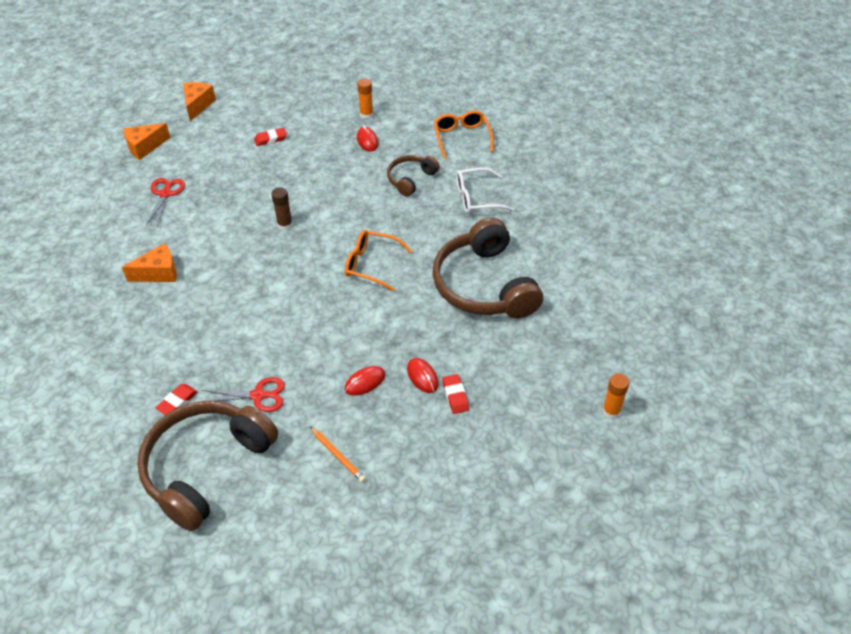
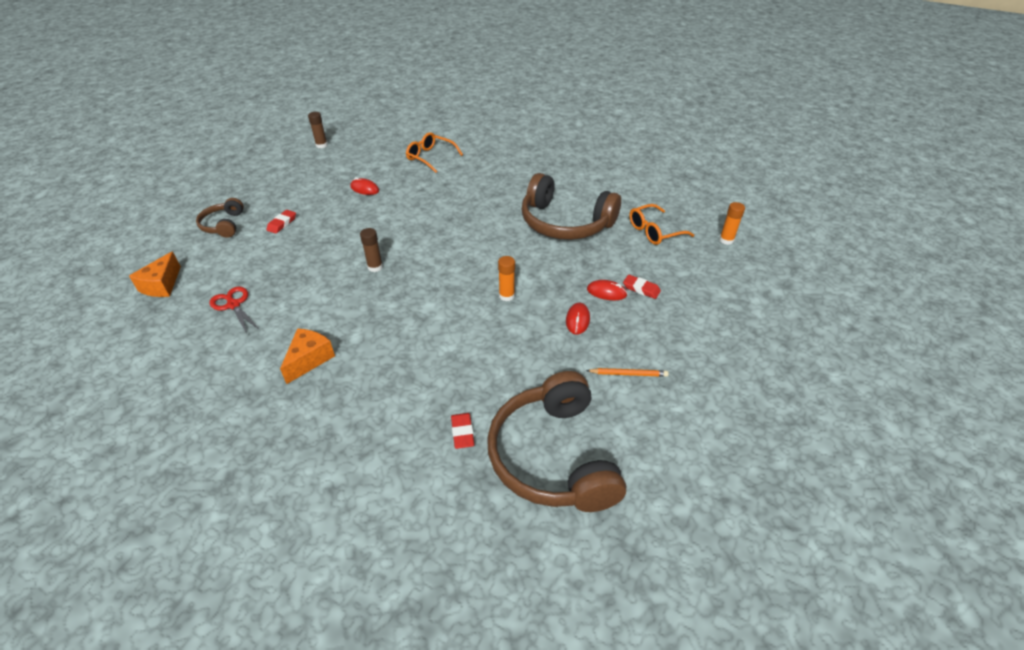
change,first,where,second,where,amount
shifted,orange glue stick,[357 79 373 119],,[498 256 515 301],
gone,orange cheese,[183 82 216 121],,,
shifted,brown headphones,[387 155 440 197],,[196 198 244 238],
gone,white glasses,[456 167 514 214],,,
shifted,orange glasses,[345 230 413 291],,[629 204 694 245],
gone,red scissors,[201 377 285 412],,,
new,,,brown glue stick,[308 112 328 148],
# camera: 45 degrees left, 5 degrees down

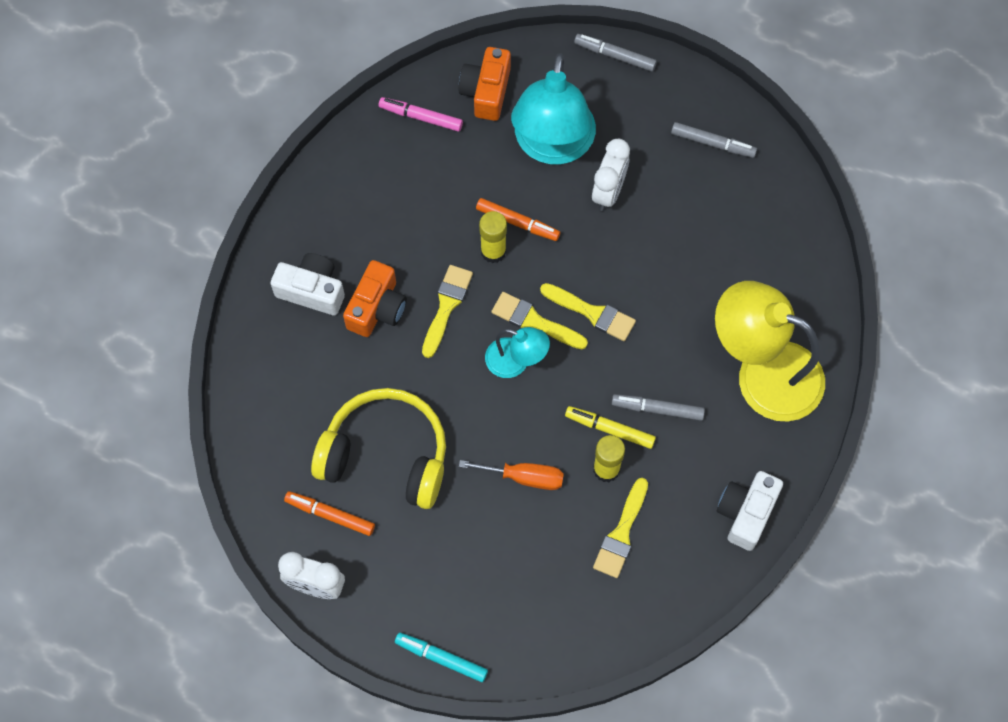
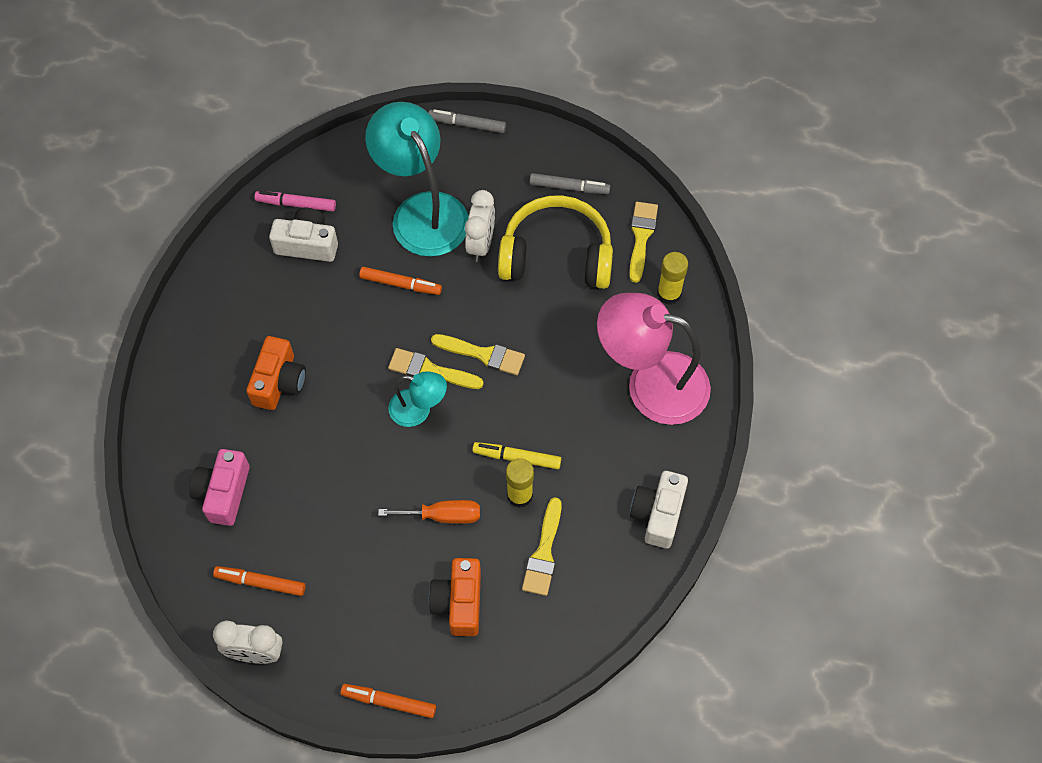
change,first,where,second,where,amount
shifted,orange camera,[459 47 511 121],,[429 558 481 636],
rotated,turquoise lamp,[511 53 596 165],,[365 102 468 257],150 degrees clockwise
shifted,yellow glue stick,[479 211 507 263],,[657 252 688 305],
shifted,white camera,[270 253 345 316],,[269 208 338 262],
shifted,yellow brush,[422 265 473 358],,[629 202 658 283],
repainted,yellow lamp,[715 281 825 422],pink lamp,[597 293 711 425],
shifted,yellow headphones,[311 388 446 509],,[498 195 613 289],
gone,grey marker,[612 394 705 421],,,
repainted,turquoise marker,[395 633 488 682],orange marker,[340 684 436 718],
new,,,pink camera,[189 449 250 526],
# camera: 10 degrees left, 5 degrees down

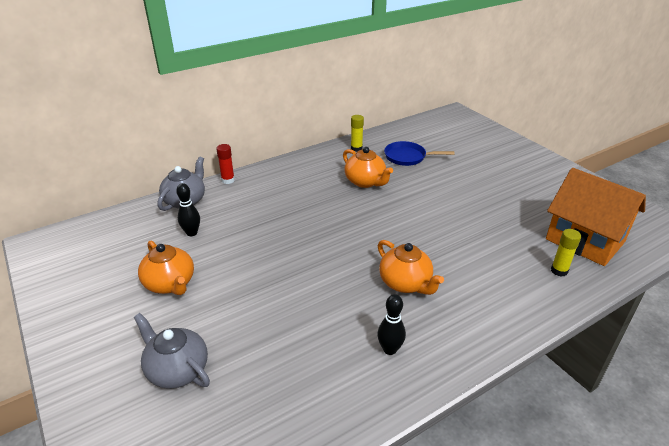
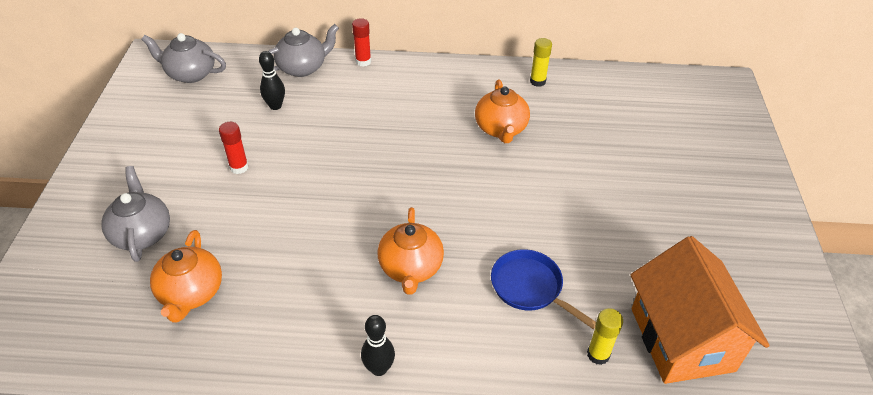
change,first,where,second,where,amount
shifted,blue pan,[384 141 455 166],,[491 249 596 329],
shifted,orange teapot,[138 240 194 295],,[150 230 222 322],
shifted,black bowling pin,[377 294 406 355],,[361 315 395 376],
new,,,grey teapot,[141 33 226 83],
new,,,red glue stick,[219 122 249 174],
# camera: 35 degrees right, 10 degrees up

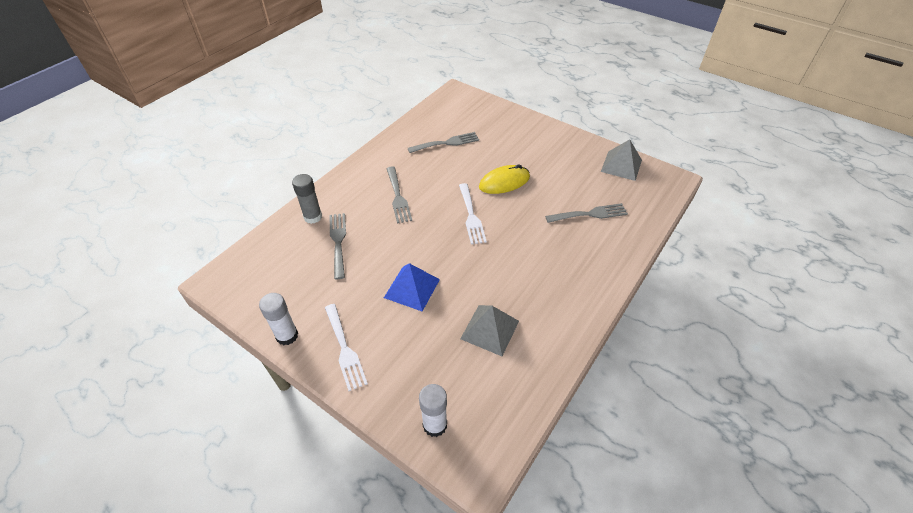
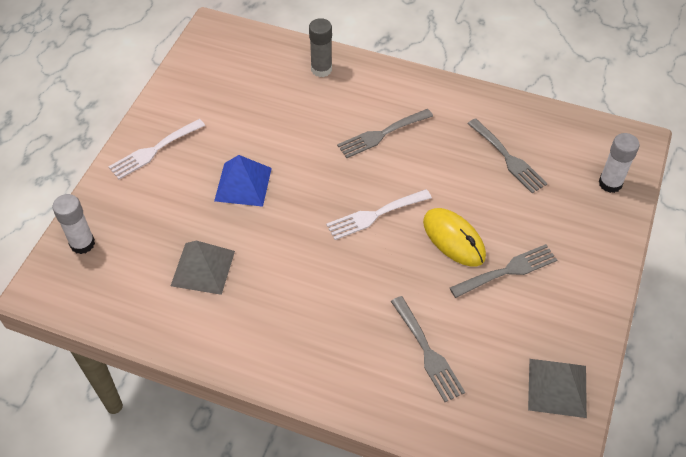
change,first,where,second,where,amount
shifted,grey fork,[329 213 346 279],,[450 244 557 298],
shifted,white glue stick,[259 293 298 345],,[598 133 640 193],
# camera: 75 degrees right, 5 degrees up

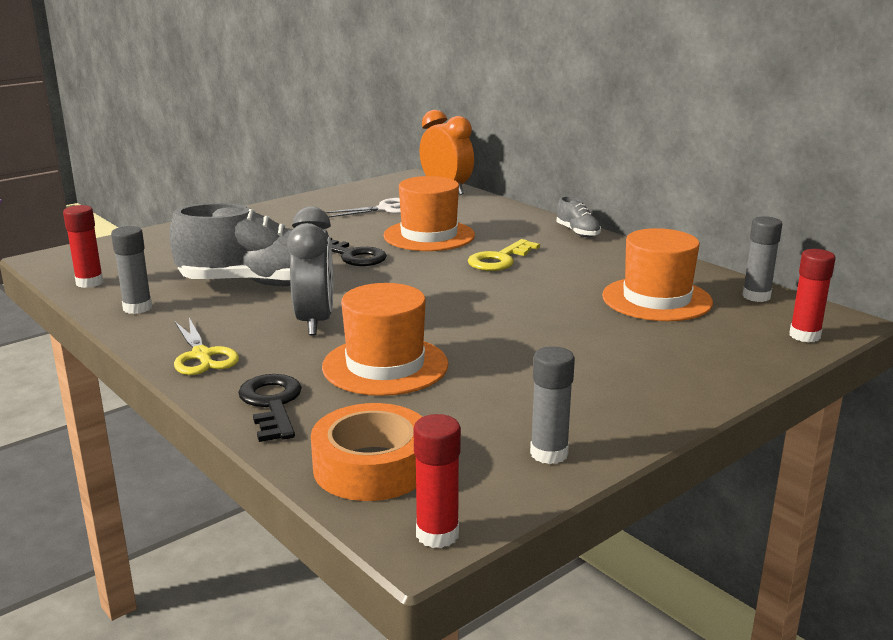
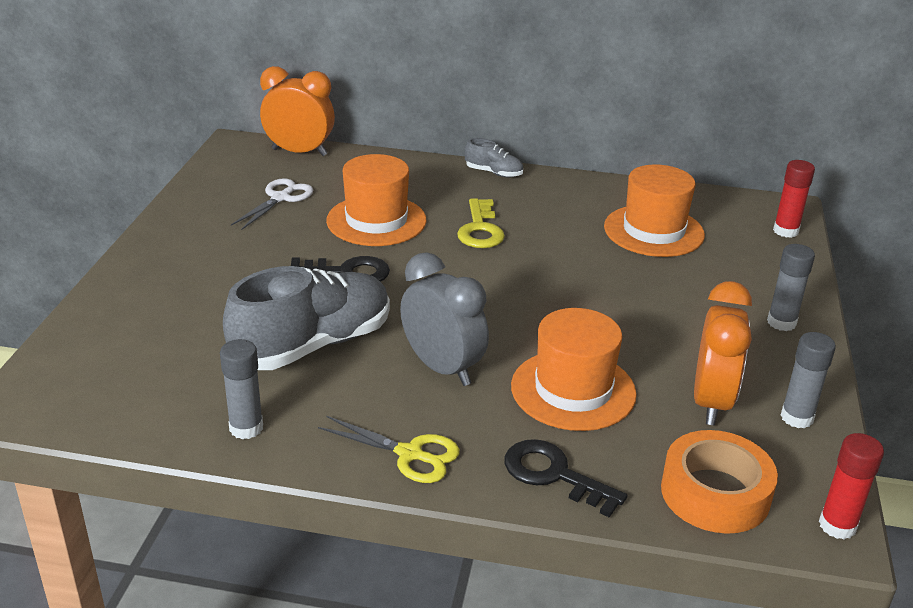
change,first,where,second,where,amount
gone,red glue stick,[63 205 103 288],,,
shifted,grey glue stick,[742 216 782 302],,[767 244 815 331],
new,,,orange clock,[694 281 752 425],
# camera: 40 degrees left, 10 degrees up

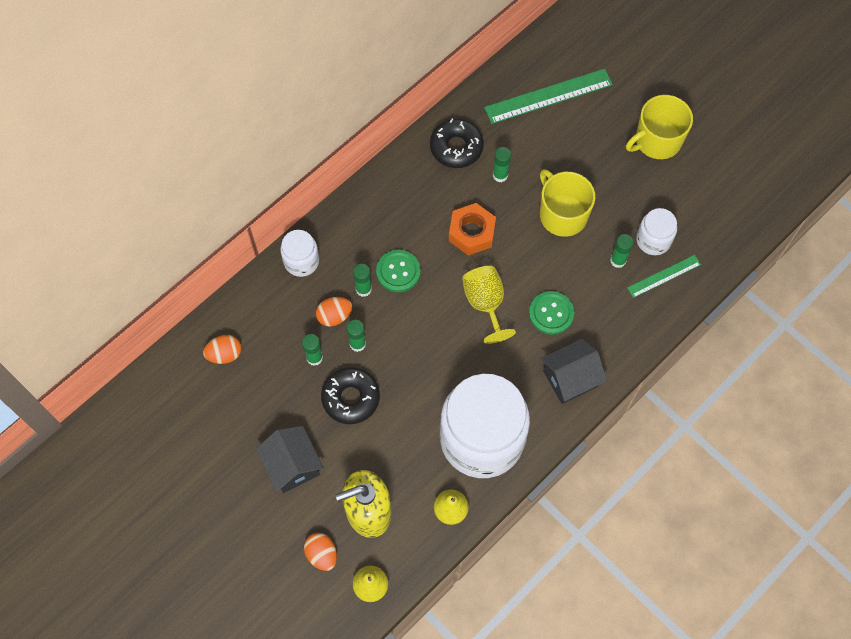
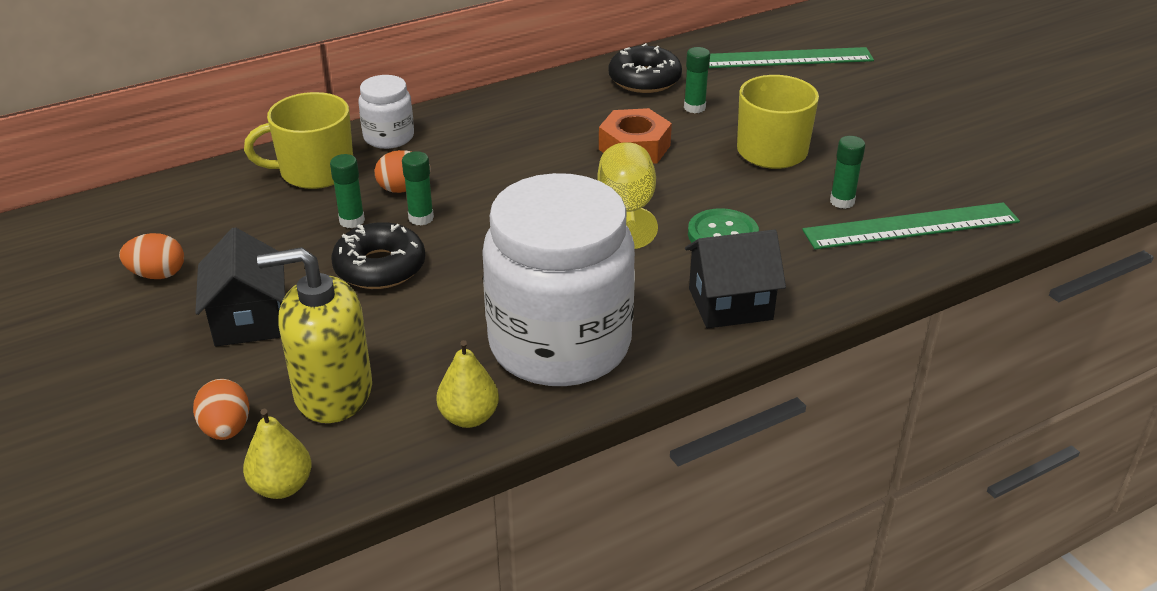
change,first,where,second,where,amount
shifted,yellow mug,[626 95 693 159],,[244 92 353 189],
gone,white jar,[636 208 677 255],,,
gone,green button,[376 250 421 292],,,
scaled,green ruler,[627 255 701 298],,[802 202 1020 249],x1.76
gone,green glue stick,[353 264 372 297],,,
shifted,orange egg,[203 335 241 364],,[119 233 184 279],
# camera: 15 degrees right, 30 degrees down

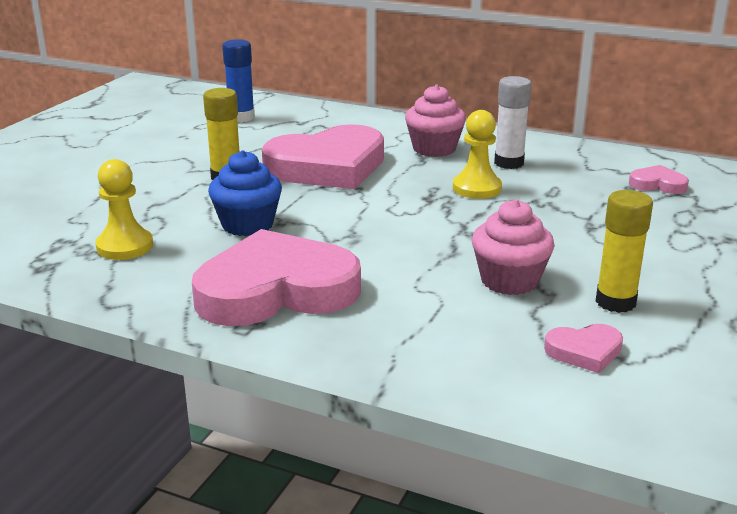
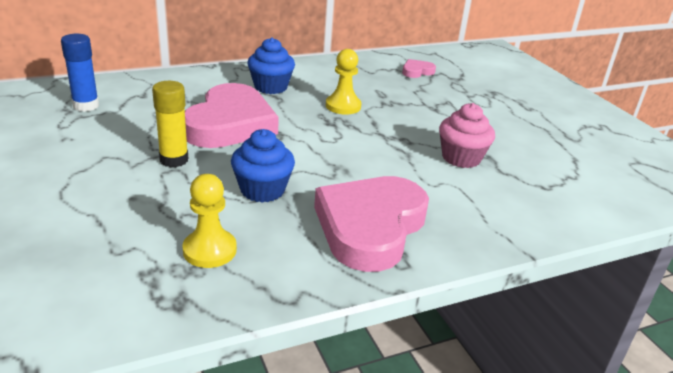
change,first,where,second,where,amount
gone,white glue stick,[494 76 531 169],,,
repainted,pink cupcake,[405 84 466 157],blue cupcake,[248 37 295 94],
gone,yellow glue stick,[595 190 653 313],,,
gone,pink heart,[544 324 623 373],,,
# camera: 50 degrees left, 5 degrees up

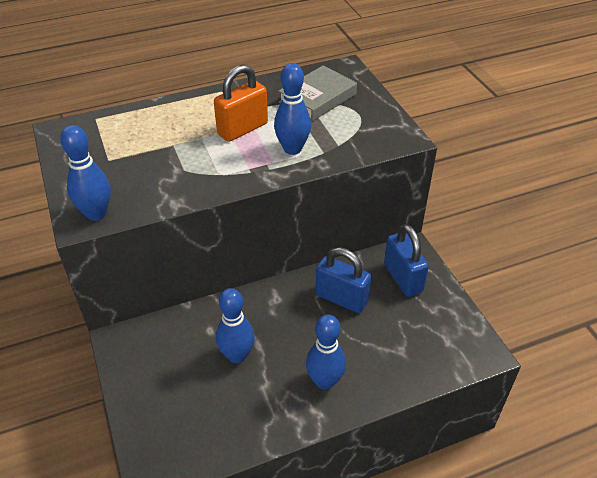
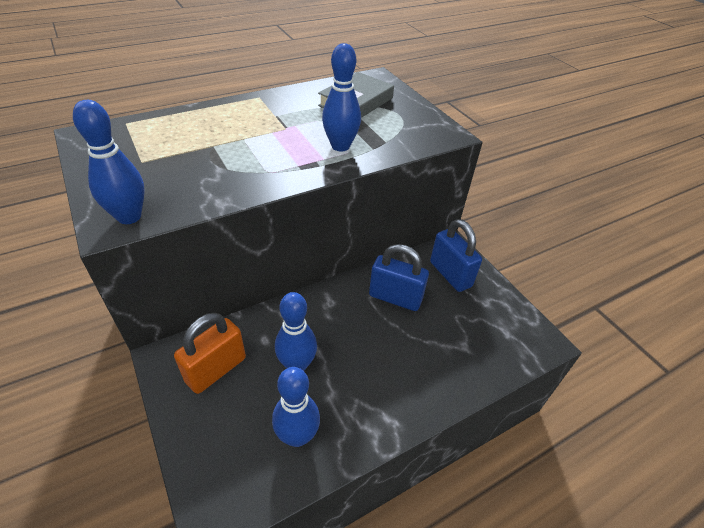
change,first,where,second,where,amount
shifted,orange padlock,[214 64 268 142],,[174 313 246 394],
shifted,blue bowling pin,[306 315 346 390],,[272 367 320 447],
# camera: 10 degrees left, 0 degrees up

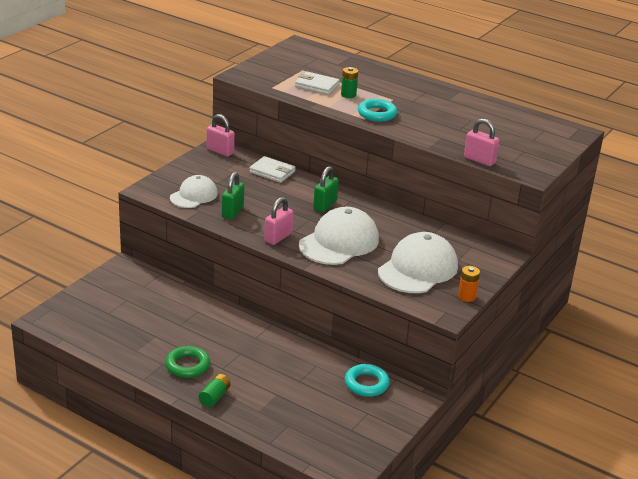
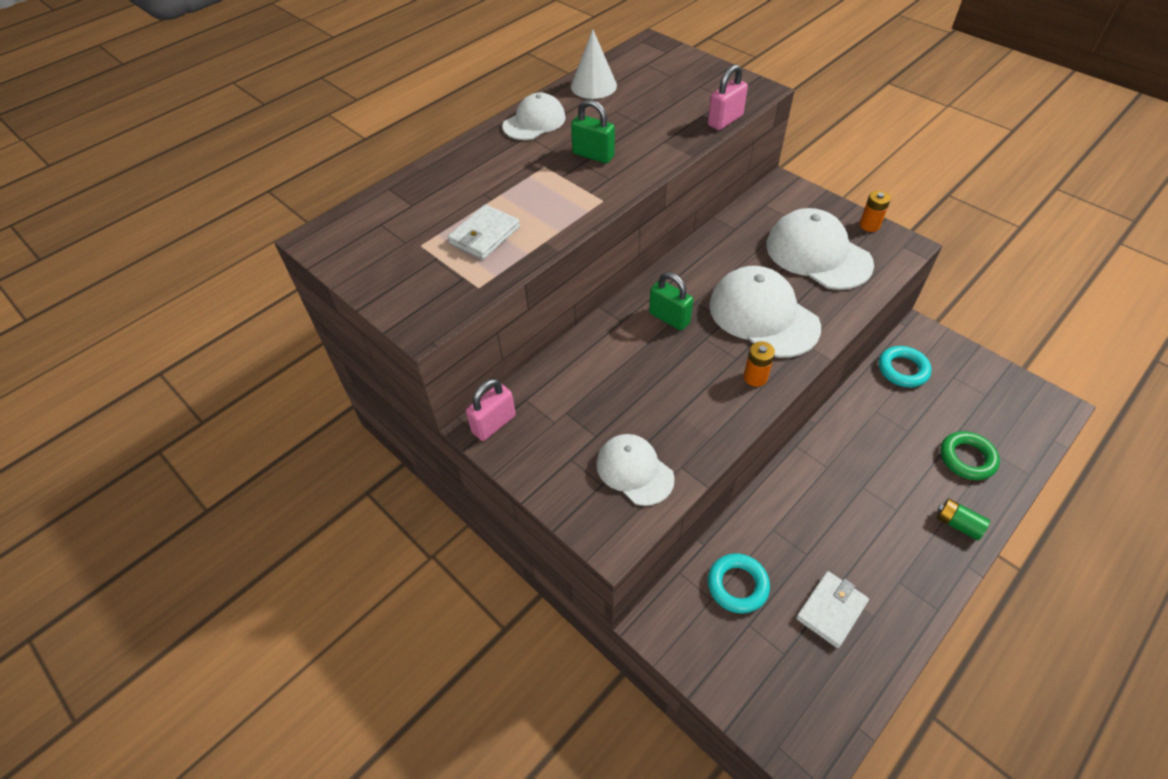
change,first,where,second,where,amount
gone,green battery,[341 67 358 98],,,
shifted,turquoise ring,[358 99 397 122],,[708 553 770 613],
shifted,white wallet,[249 156 296 183],,[796 571 869 648],
shifted,green padlock,[222 172 244 219],,[571 99 615 164],
swapped,pink padlock,[264 197 293 245],orange battery,[744 341 775 387],
shifted,green ring,[165 346 210 378],,[940 431 1000 480],
new,,,white cone,[571 29 617 99],
new,,,white cap,[502 93 566 140],
# camera: 75 degrees left, 20 degrees up

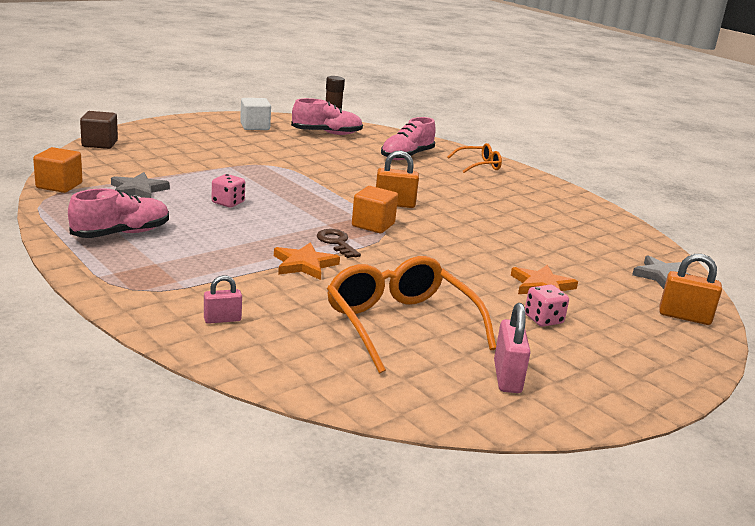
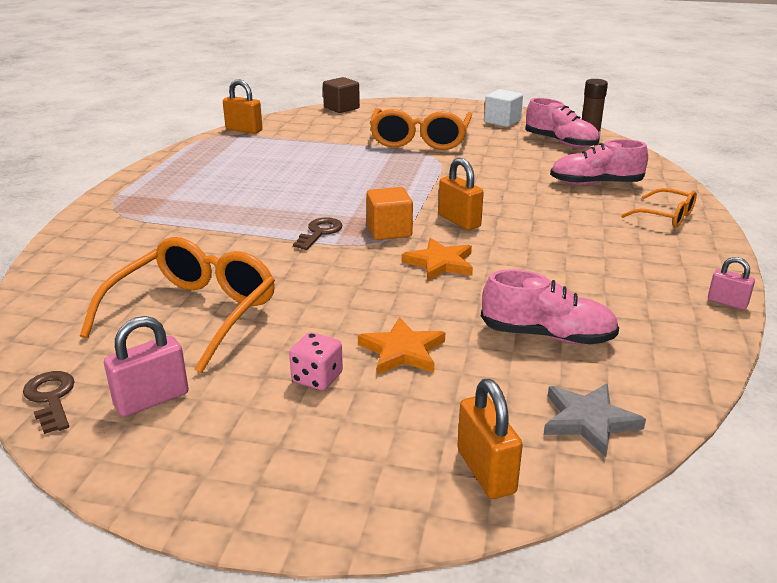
change,first,where,second,where,amount
swapped,orange cube,[33 147 83 193],orange padlock,[223 79 263 134],
gone,grey star,[111 172 170 198],,,
gone,pink dice,[212 174 245 208],,,
shifted,pink shoe,[68 188 169 238],,[481 269 619 344],
shifted,orange star,[274 242 340 280],,[402 238 473 281],
shifted,pink padlock,[204 275 242 324],,[708 257 755 310],
new,,,orange glasses,[370 108 472 150],
new,,,brown key,[23 371 75 434],
# camera: 55 degrees right, 5 degrees up

